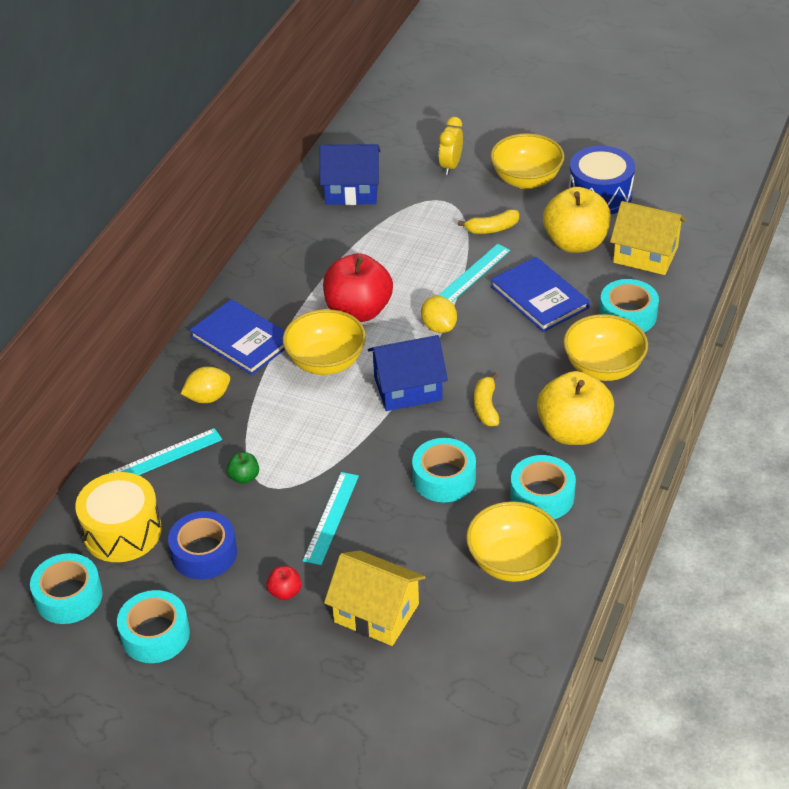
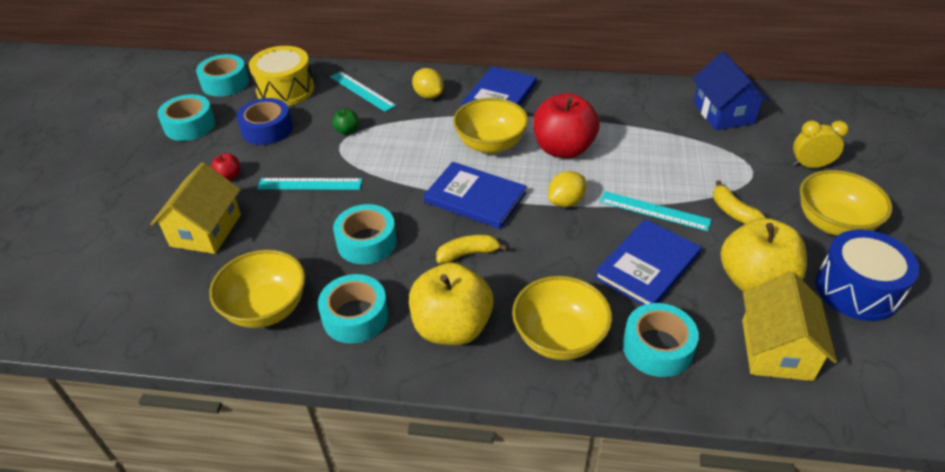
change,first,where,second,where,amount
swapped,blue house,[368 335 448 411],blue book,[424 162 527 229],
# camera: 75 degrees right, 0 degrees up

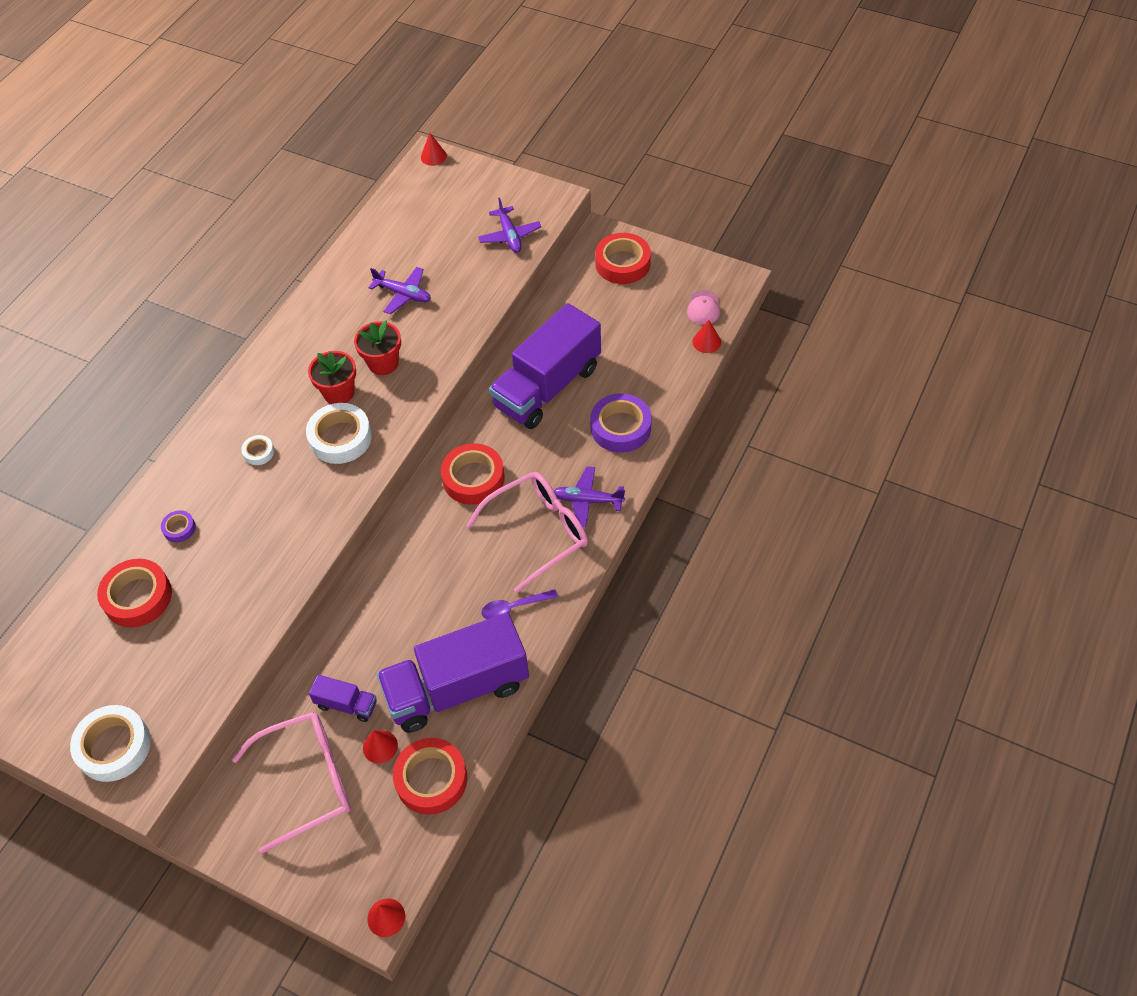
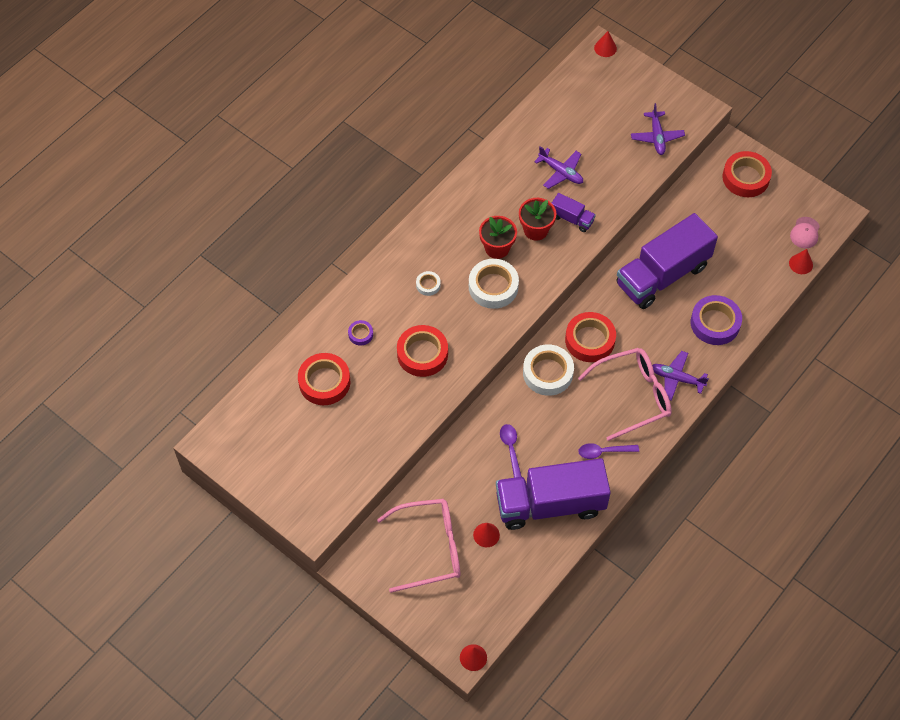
change,first,where,second,where,amount
shifted,purple truck,[309 675 377 722],,[552 193 596 232],
shifted,white tape,[70 705 151 782],,[523 345 574 396],
shifted,red tape,[393 738 467 815],,[397 325 448 377],
new,,,purple spoon,[500 424 522 478],
# camera: 10 degrees right, 5 degrees up

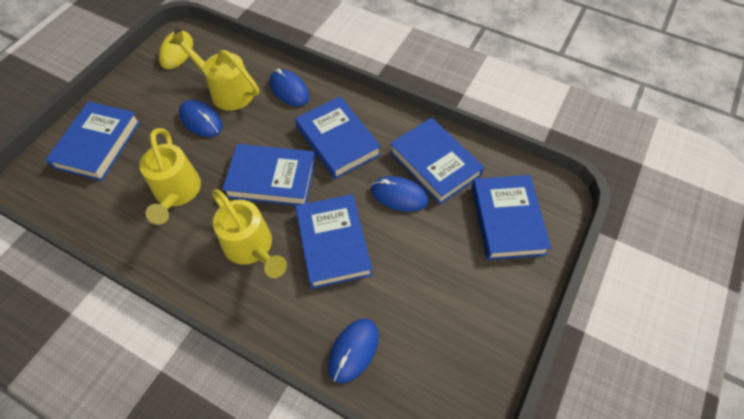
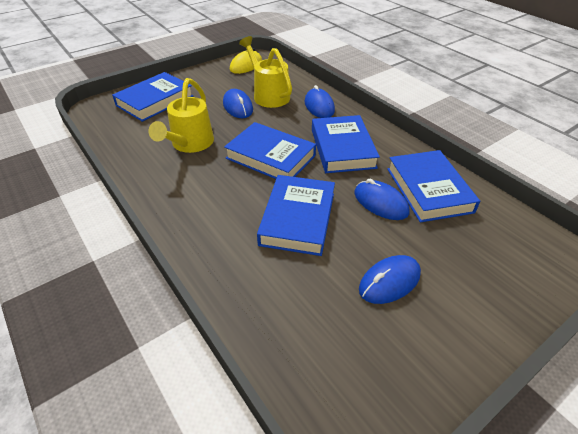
change,first,where,second,where,amount
gone,blue book,[471 175 551 260],,,
gone,yellow watering can,[212 189 287 278],,,
shifted,blue mouse,[328 319 379 383],,[359 255 421 304],
# camera: 25 degrees right, 15 degrees down

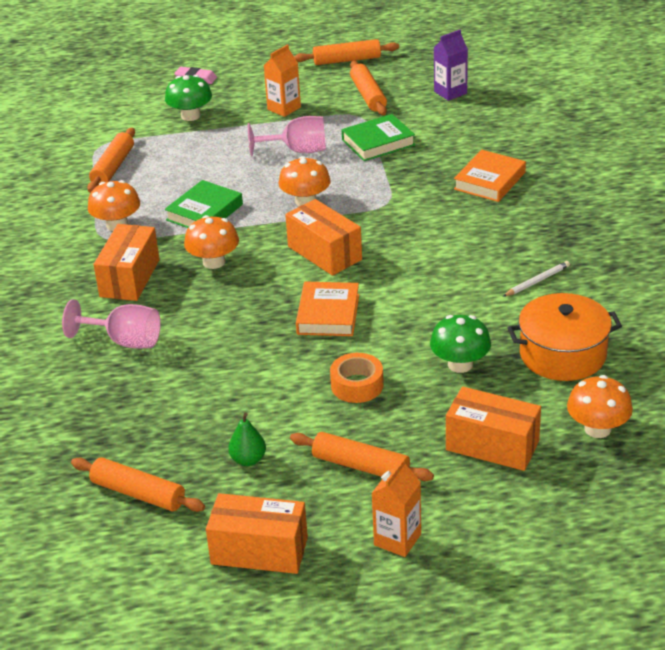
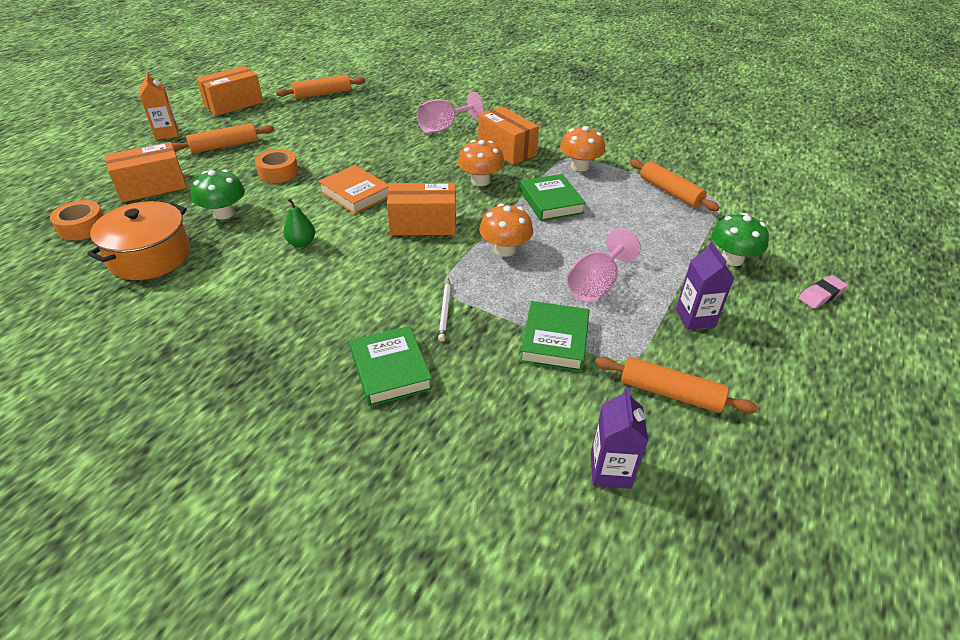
change,first,where,second,where,amount
gone,orange rolling pin,[294 39 399 65],,,
repainted,orange carton,[263 44 301 117],purple carton,[676 242 734 330],
repainted,orange book,[454 150 526 202],green book,[350 326 433 407],
shifted,white pencil,[503 261 570 297],,[438 278 451 342],
swapped,orange mushroom,[567 375 633 438],orange tape,[50 200 103 241],
shifted,green pear,[228 412 266 466],,[283 198 315 247],
# camera: 125 degrees right, 5 degrees up

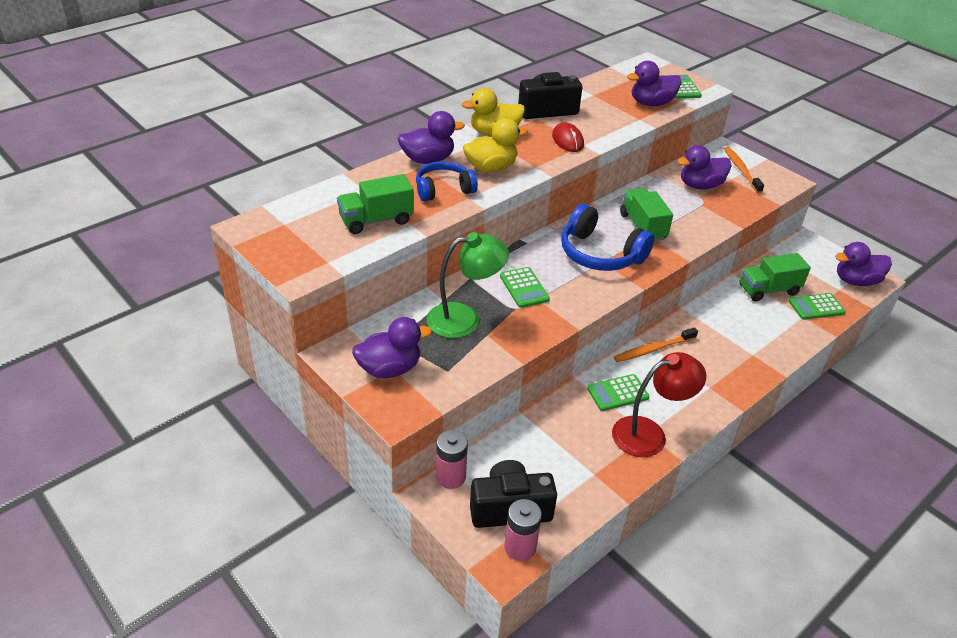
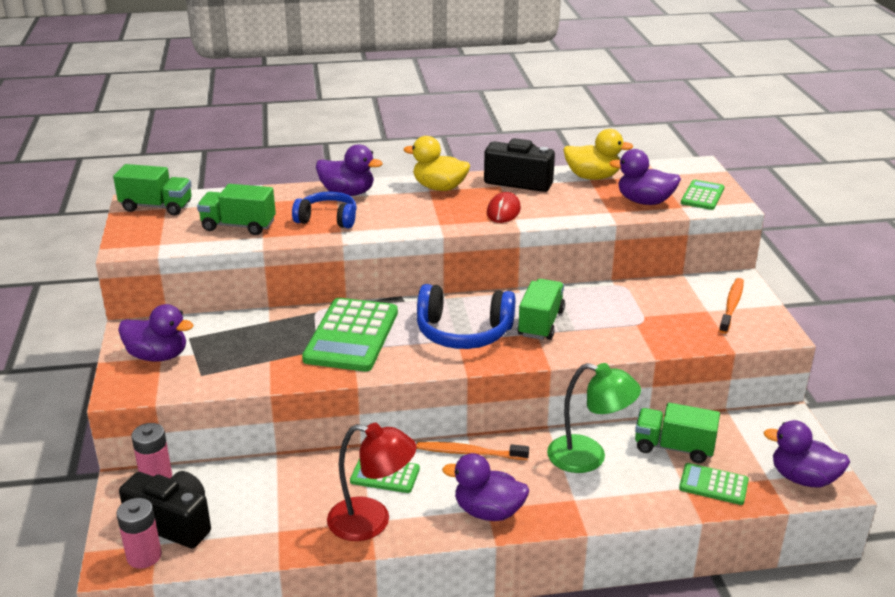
change,first,where,second,where,amount
shifted,yellow duck,[463 118 528 172],,[563 129 634 180],
shifted,purple duck,[677 145 732 190],,[442 453 529 521],
rotated,blue headphones,[561 204 654 271],,[417 284 515 349],60 degrees counterclockwise
shifted,green lamp,[427 232 509 338],,[547 363 641 473],
scaled,green calculator,[500 267 550 308],,[302 298 398 372],x1.89
new,,,green truck,[113 164 192 215],
# camera: 35 degrees right, 10 degrees down

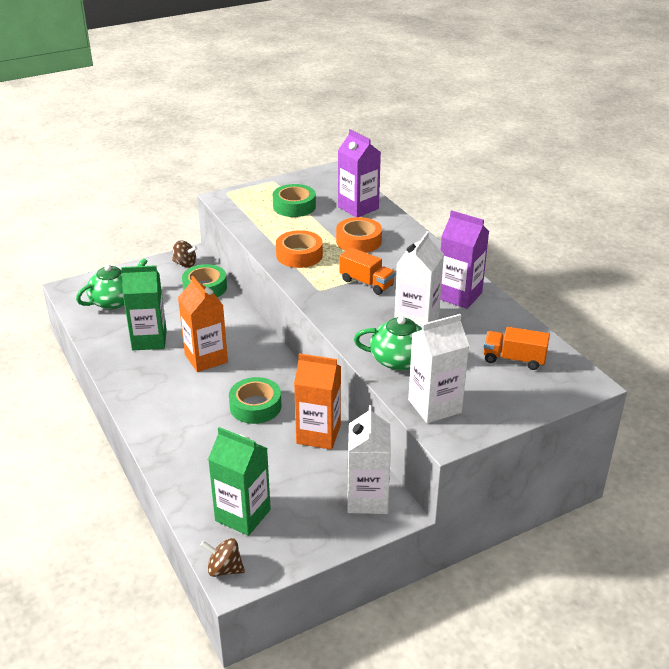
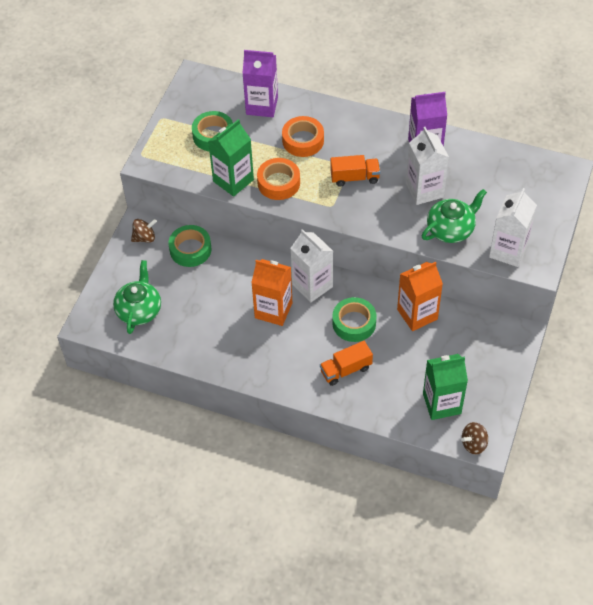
change,first,where,second,where,amount
shifted,green carton,[122 265 167 350],,[208 119 254 197],
shifted,orange truck,[484 327 550 370],,[320 341 373 386],
shifted,white carton,[347 405 391 514],,[290 229 333 302],
# camera: 40 degrees left, 20 degrees up

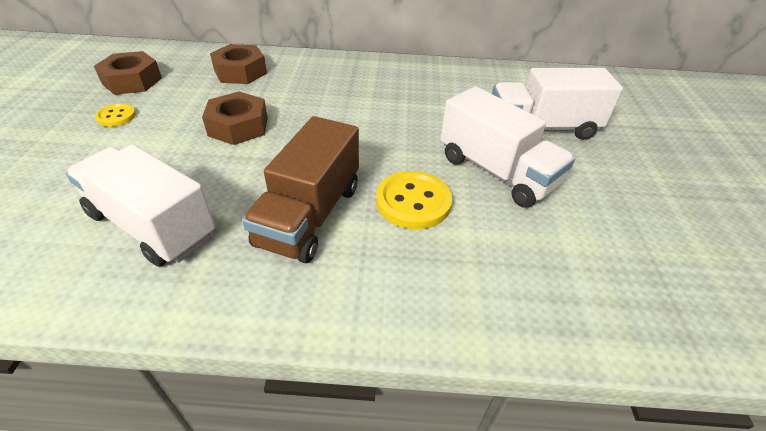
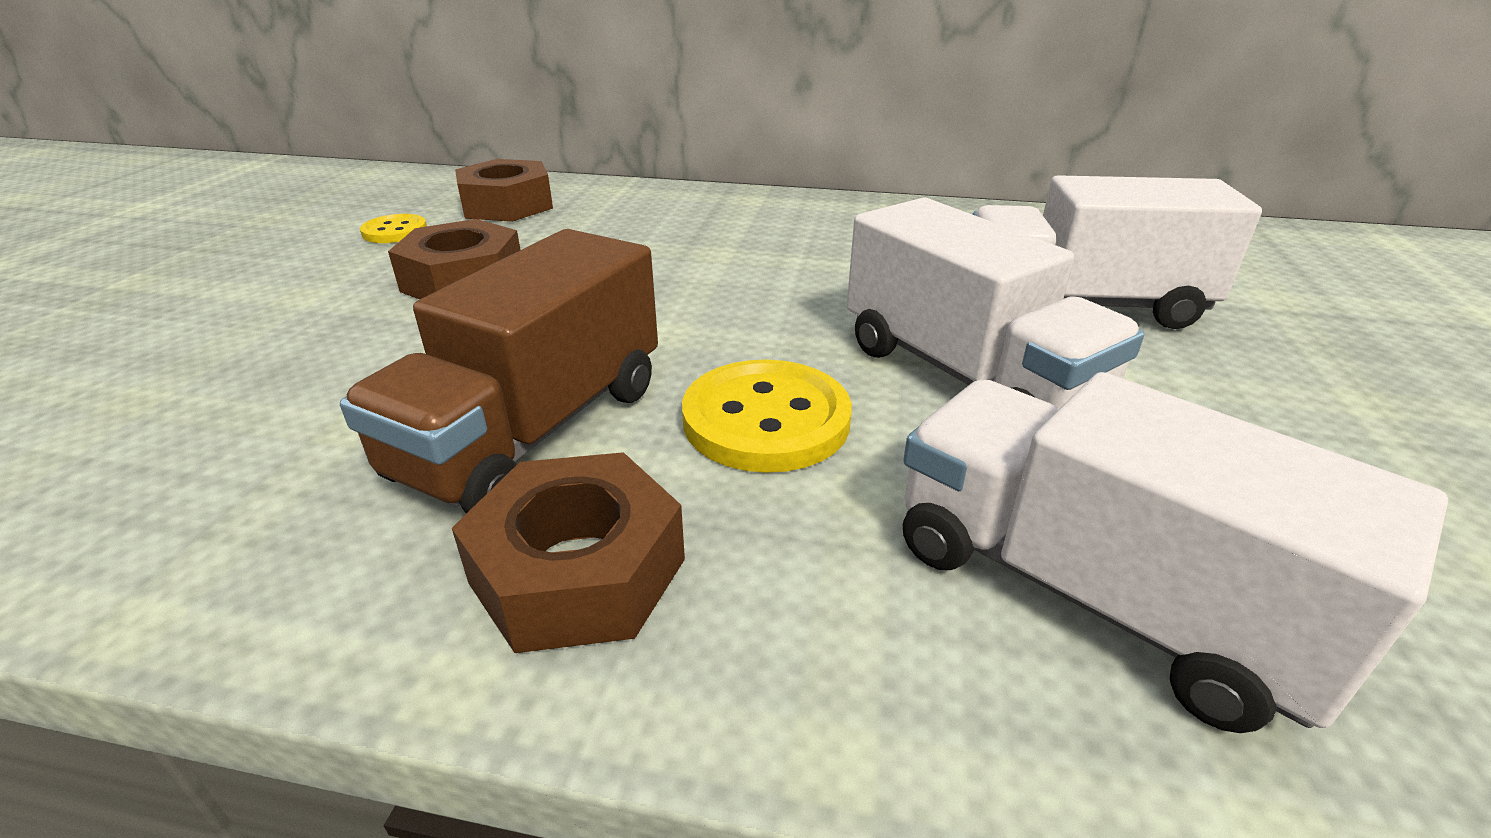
change,first,where,second,where,amount
shifted,brown nut,[94 51 162 95],,[452 452 685 653],
shifted,yellow button,[95 103 136 127],,[360 214 427 243],
shifted,white truck,[66 144 215 267],,[903 372 1448 733],
# camera: 10 degrees right, 10 degrees down

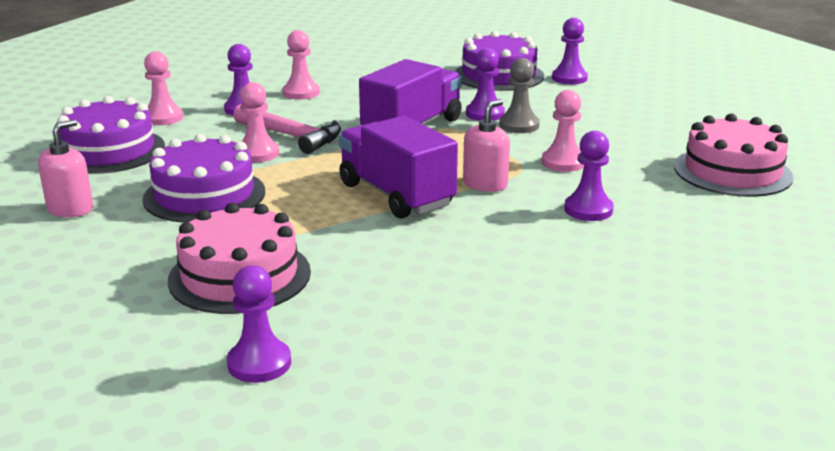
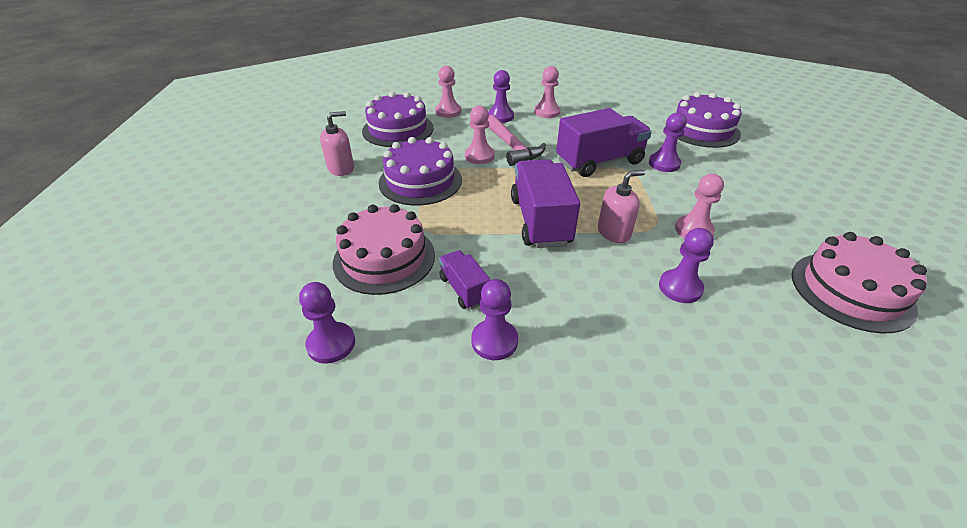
change,first,where,second,where,amount
shifted,purple pawn,[552 18 588 84],,[471 279 518 360],
gone,grey pawn,[499 58 540 133],,,
new,,,purple truck,[439 250 490 309],
# camera: 30 degrees right, 15 degrees up

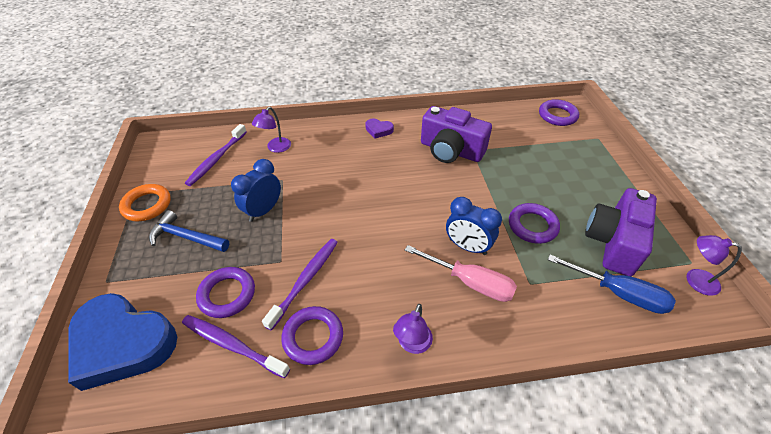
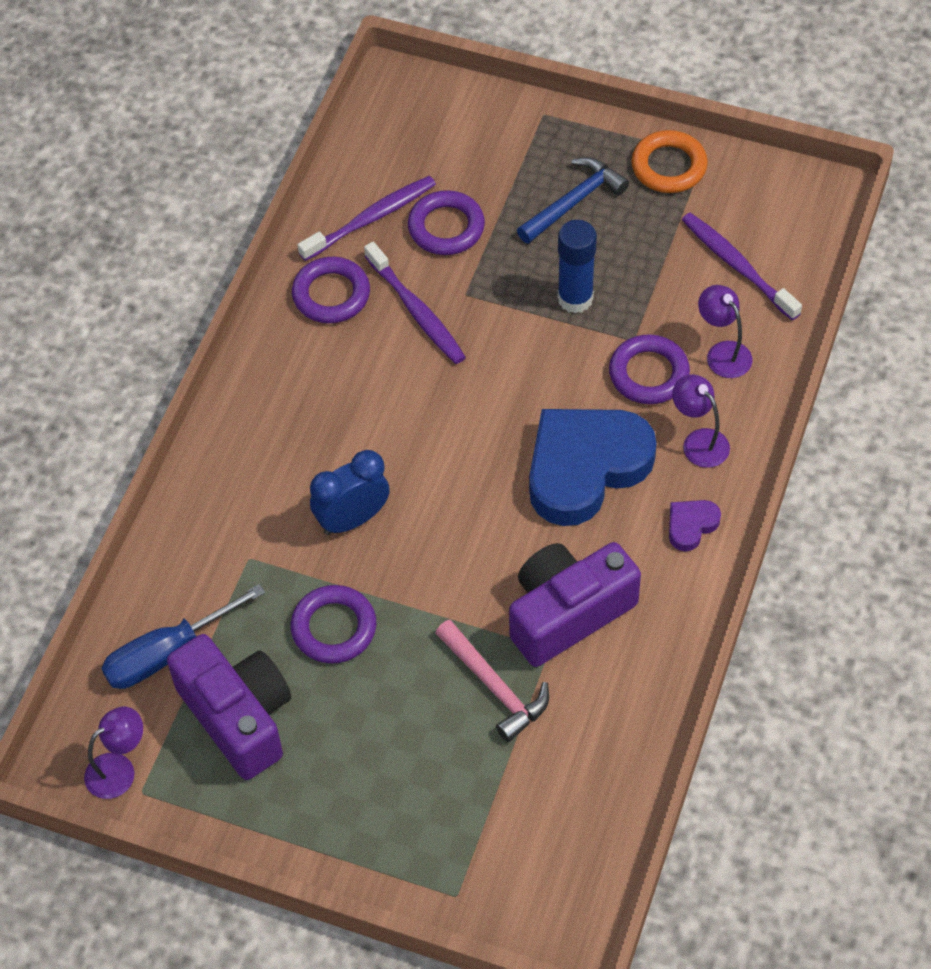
change,first,where,second,where,amount
shifted,purple ring,[539 99 579 126],,[609 334 690 404],
swapped,blue clock,[231 159 281 222],blue glue stick,[558 220 597 313],
gone,pink screwdriver,[405 245 517 302],,,
shifted,blue heart,[68 293 177 391],,[529 409 657 526],
shifted,purple lamp,[393 304 433 354],,[672 374 730 468],
new,,,pink hammer,[435 620 549 742],
# camera: 120 degrees right, 10 degrees up

